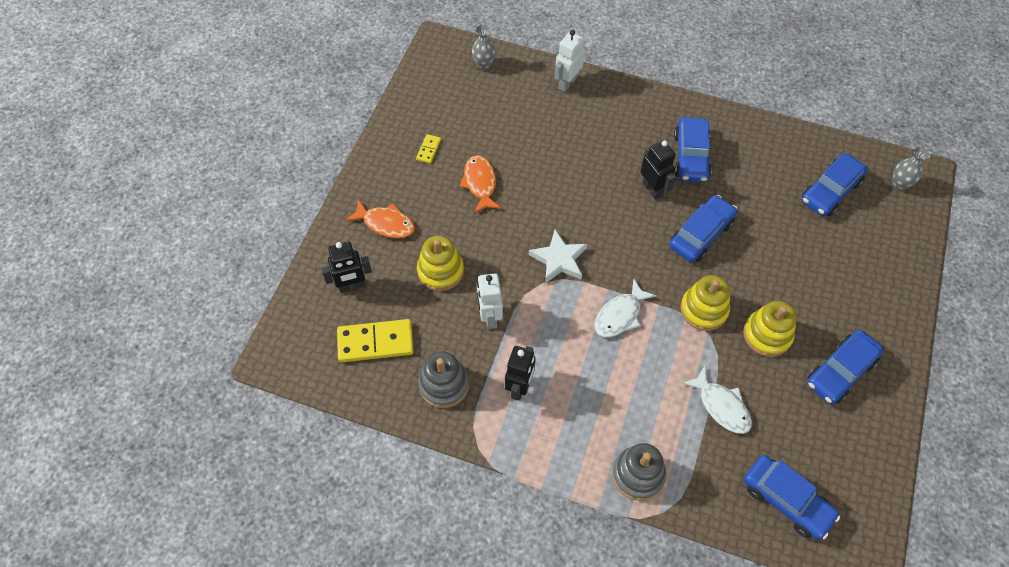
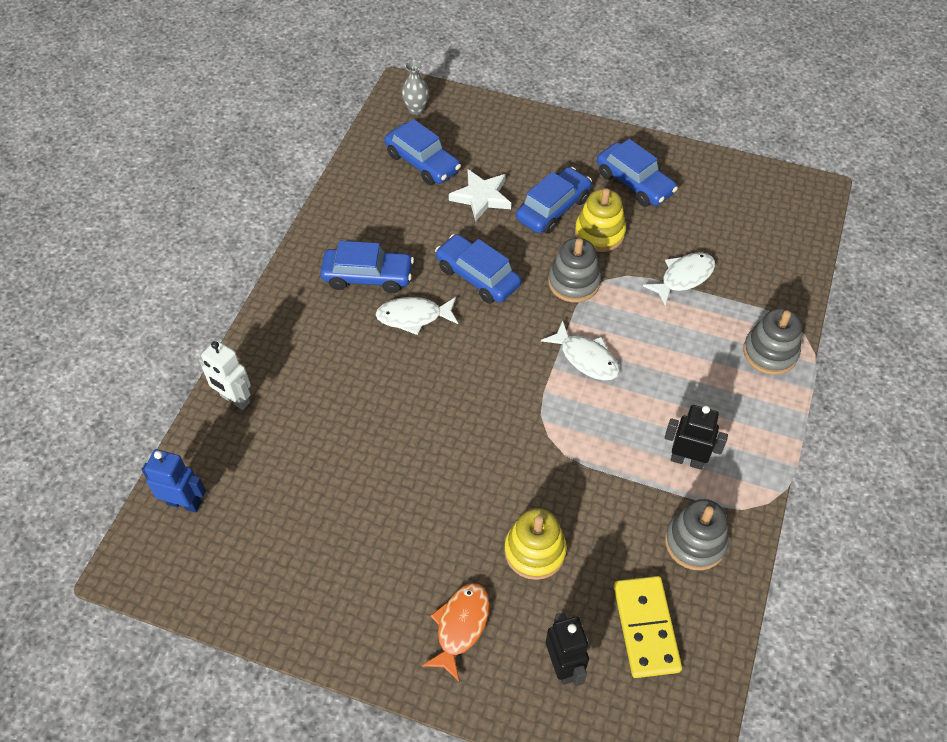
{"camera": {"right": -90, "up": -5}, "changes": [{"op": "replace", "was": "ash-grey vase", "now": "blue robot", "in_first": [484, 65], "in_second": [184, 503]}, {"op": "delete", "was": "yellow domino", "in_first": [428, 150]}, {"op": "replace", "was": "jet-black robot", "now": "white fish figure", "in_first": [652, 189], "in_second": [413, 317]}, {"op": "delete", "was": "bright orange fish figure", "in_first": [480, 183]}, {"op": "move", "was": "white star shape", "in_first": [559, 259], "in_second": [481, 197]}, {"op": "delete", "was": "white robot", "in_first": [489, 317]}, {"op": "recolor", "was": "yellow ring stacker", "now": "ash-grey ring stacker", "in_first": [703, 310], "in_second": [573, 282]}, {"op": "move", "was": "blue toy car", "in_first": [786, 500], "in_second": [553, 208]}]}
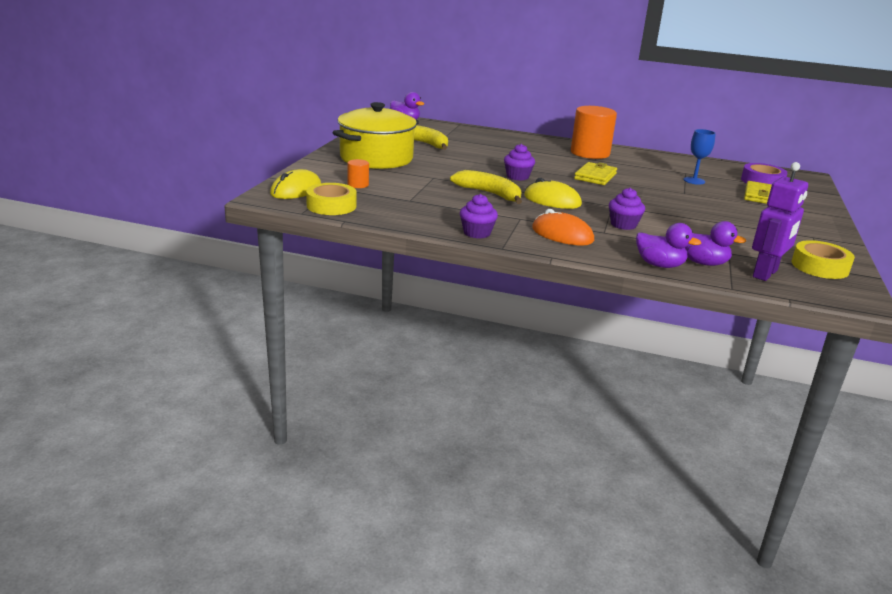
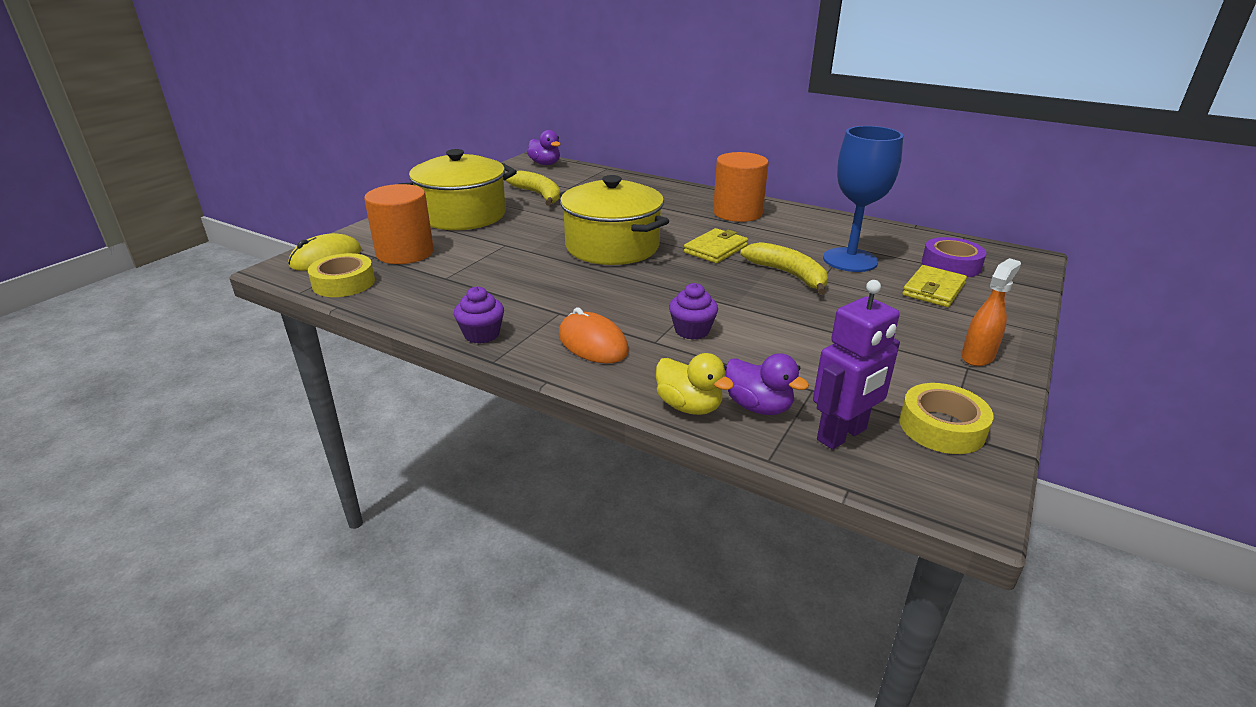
{"camera": {"right": 15, "up": 5}, "changes": [{"op": "resize", "was": "blue chalice", "in_first": [694, 181], "in_second": [850, 260], "ratio": 1.89}, {"op": "replace", "was": "violet fairy cake", "now": "yellow cooking pot", "in_first": [517, 177], "in_second": [612, 246]}, {"op": "resize", "was": "bright orange cylinder", "in_first": [358, 185], "in_second": [405, 253], "ratio": 2.21}, {"op": "move", "was": "yellow toy banana", "in_first": [490, 194], "in_second": [789, 275]}, {"op": "delete", "was": "yellow mouse", "in_first": [552, 200]}, {"op": "recolor", "was": "violet duck", "now": "yellow duck", "in_first": [659, 265], "in_second": [689, 406]}, {"op": "insert", "now": "bright orange sprayer", "in_second": [977, 356]}]}
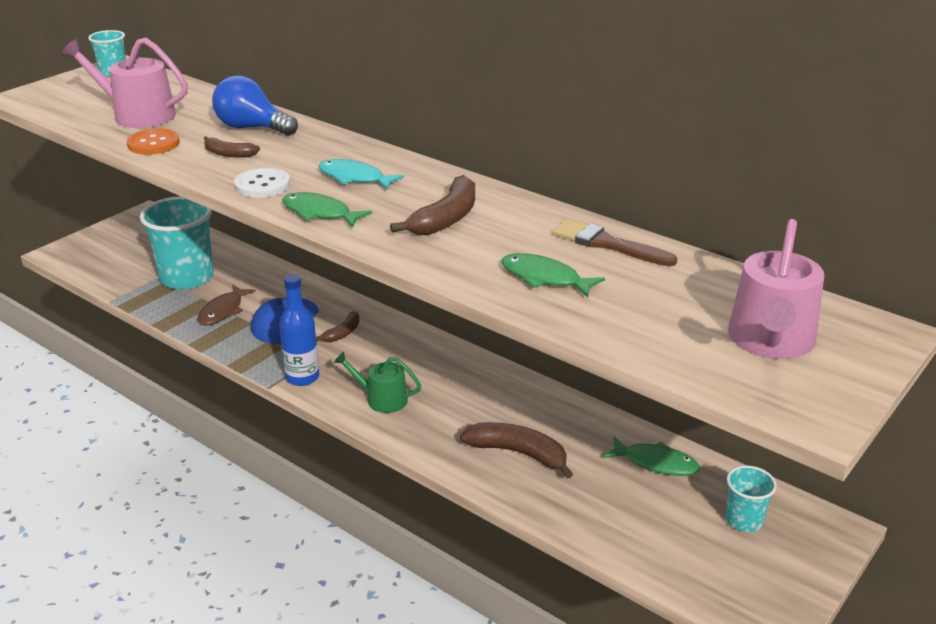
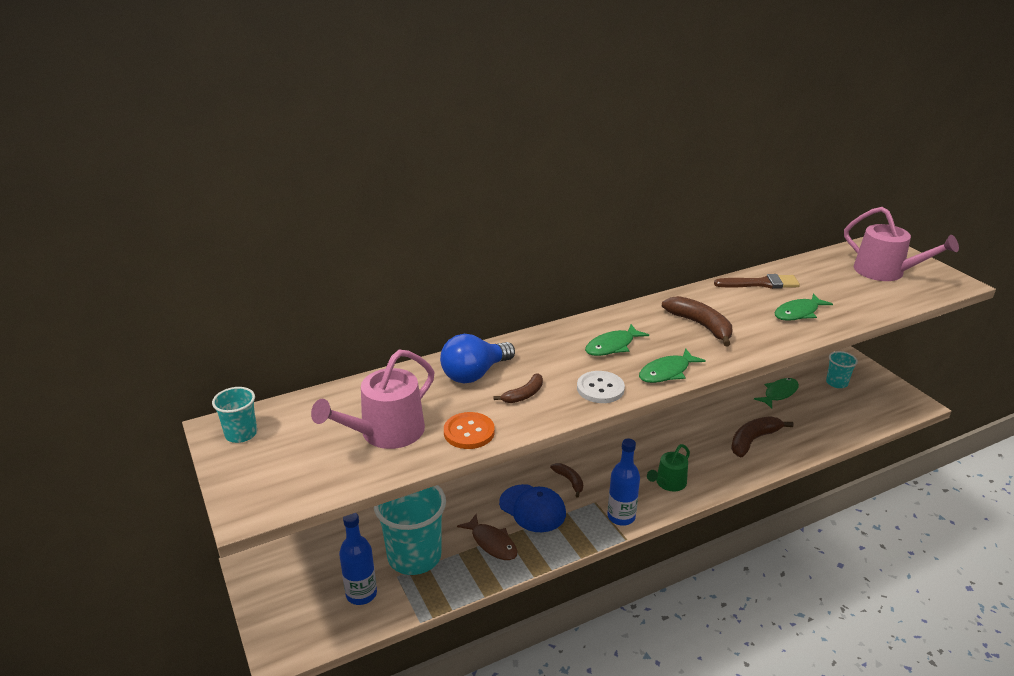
{"camera": {"right": -65, "up": 0}, "changes": [{"op": "recolor", "was": "turquoise fish figure", "now": "green fish figure", "in_first": [355, 178], "in_second": [612, 346]}, {"op": "rotate", "was": "brown paintbrush", "in_first": [607, 244], "in_second": [761, 283], "clockwise": -150}, {"op": "insert", "now": "blue flask", "in_second": [361, 594]}]}
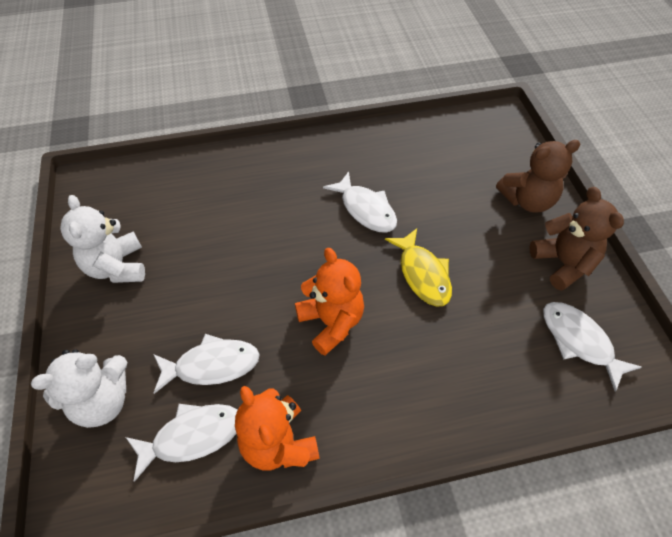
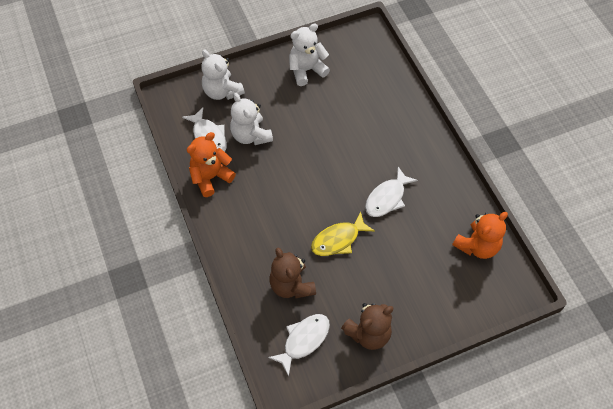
{"camera": {"right": 80, "up": 5}, "changes": [{"op": "move", "was": "brown teddy bear", "in_first": [527, 200], "in_second": [291, 285]}, {"op": "move", "was": "bright orange teddy bear", "in_first": [331, 322], "in_second": [477, 246]}, {"op": "replace", "was": "white fish figure", "now": "white teddy bear", "in_first": [212, 365], "in_second": [251, 135]}]}
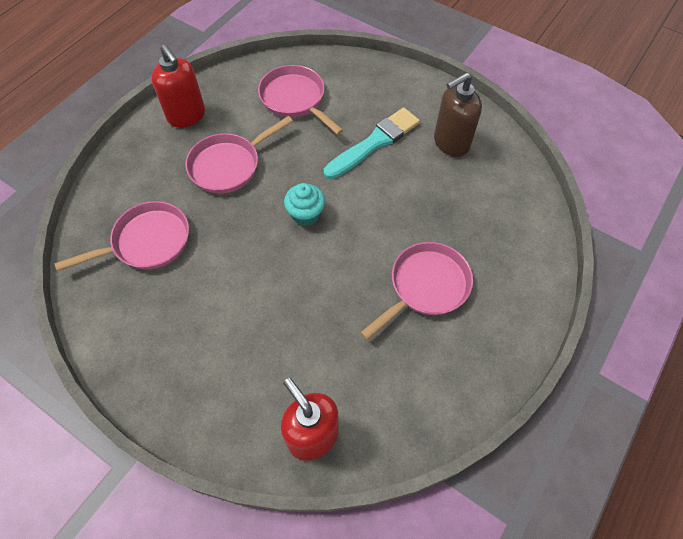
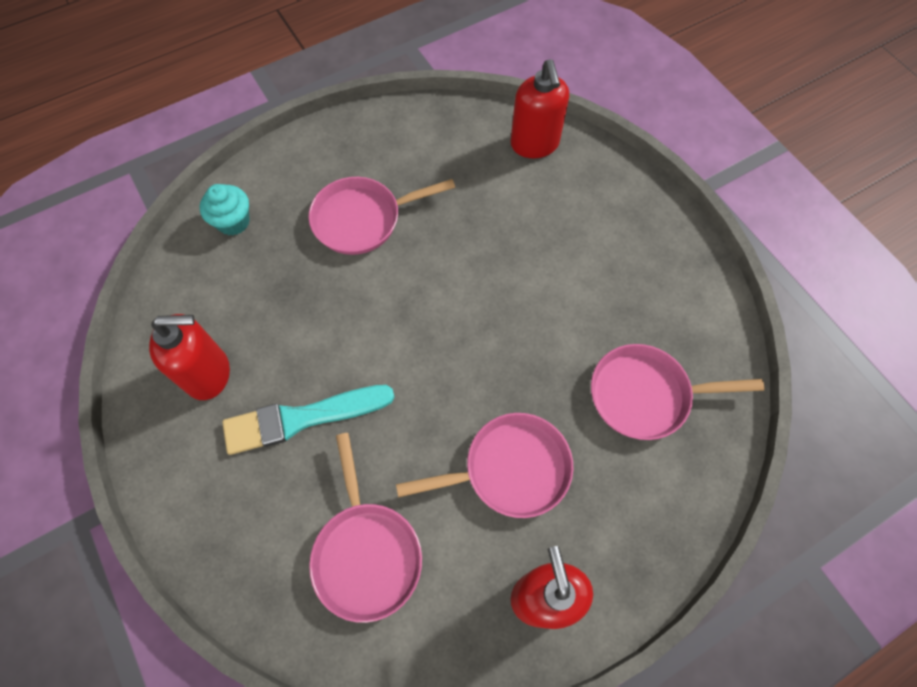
{"camera": {"right": -155, "up": 5}, "changes": [{"op": "recolor", "was": "brown soap dispenser", "now": "red soap dispenser", "in_first": [451, 143], "in_second": [208, 374]}, {"op": "move", "was": "turquoise fairy cake", "in_first": [305, 214], "in_second": [233, 222]}]}
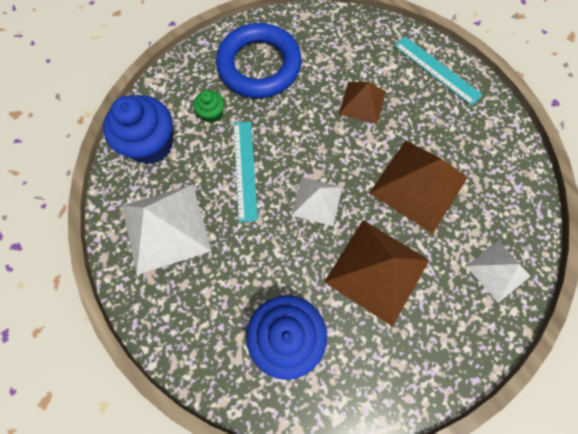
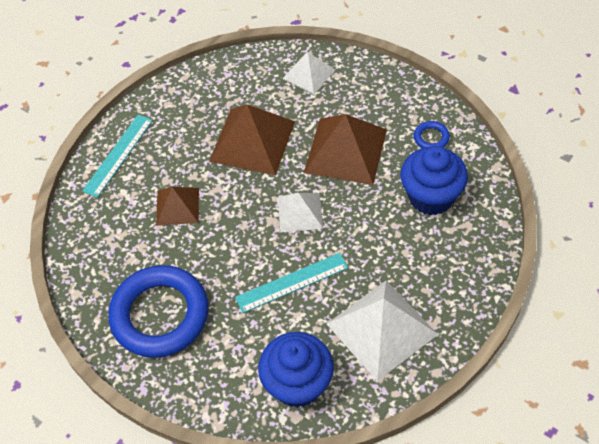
{"camera": {"right": -105, "up": -15}, "changes": [{"op": "delete", "was": "green fairy cake", "in_first": [212, 114]}, {"op": "insert", "now": "blue hoop", "in_second": [431, 138]}]}
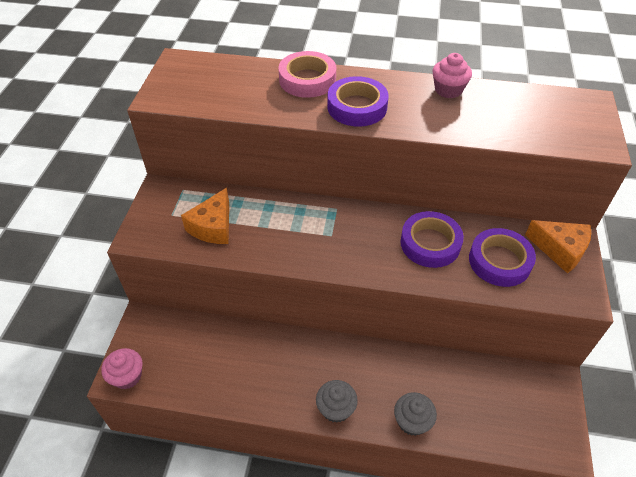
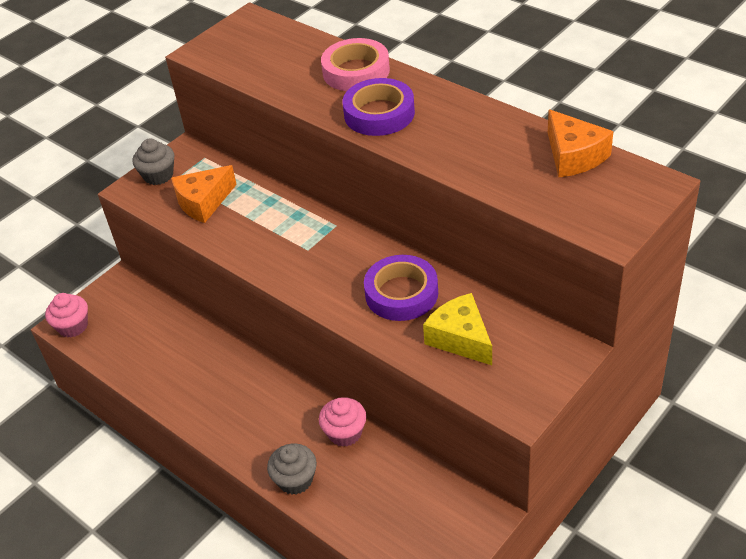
{"camera": {"right": 35, "up": -5}, "changes": [{"op": "move", "was": "pink fairy cake", "in_first": [448, 90], "in_second": [345, 433]}, {"op": "move", "was": "bright orange piece of cheese", "in_first": [560, 250], "in_second": [574, 156]}, {"op": "replace", "was": "violet roll of tape", "now": "yellow piece of cheese", "in_first": [499, 261], "in_second": [460, 338]}, {"op": "move", "was": "ash-grey fairy cake", "in_first": [336, 409], "in_second": [158, 175]}]}
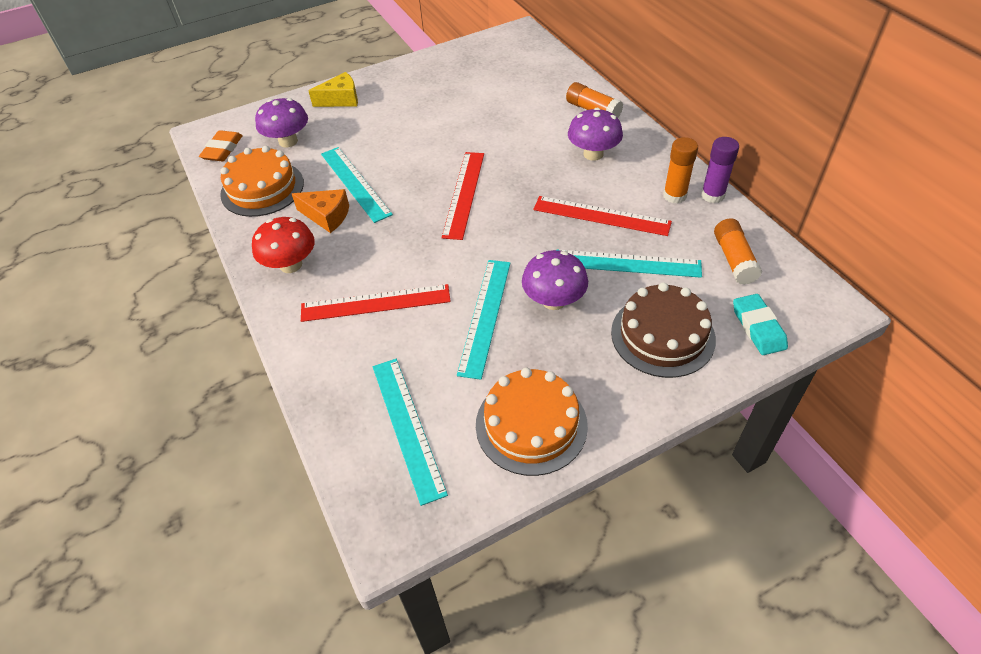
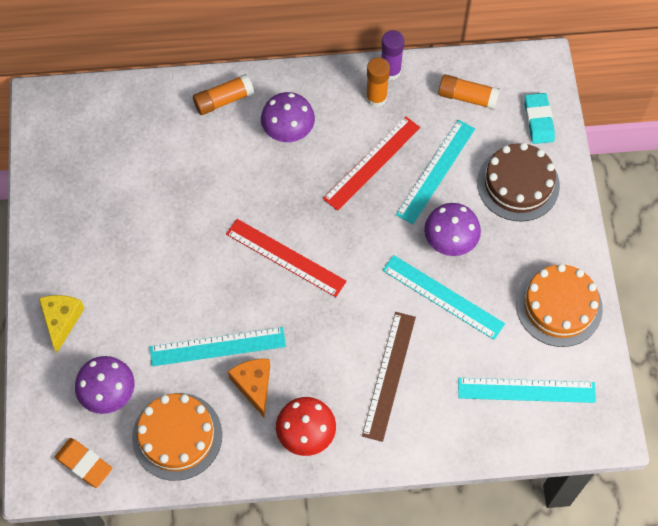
{"camera": {"right": -70, "up": 15}, "changes": [{"op": "rotate", "was": "bright orange piece of cheese", "in_first": [327, 216], "in_second": [254, 385], "clockwise": -60}, {"op": "recolor", "was": "red measuring stick", "now": "brown measuring stick", "in_first": [375, 303], "in_second": [389, 375]}, {"op": "rotate", "was": "turquoise gum eraser", "in_first": [758, 327], "in_second": [538, 120], "clockwise": 75}]}
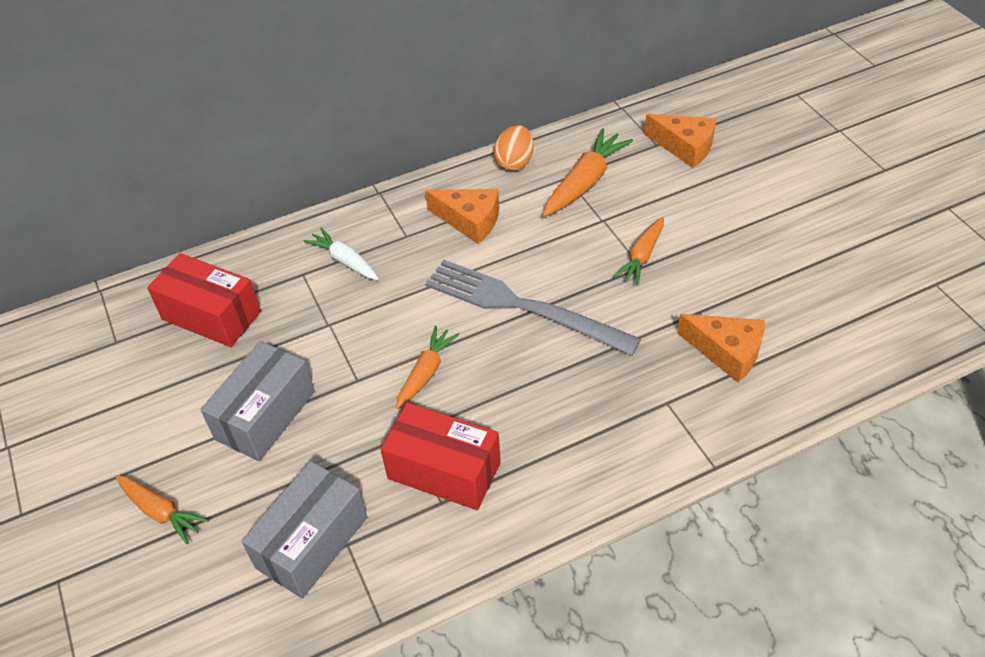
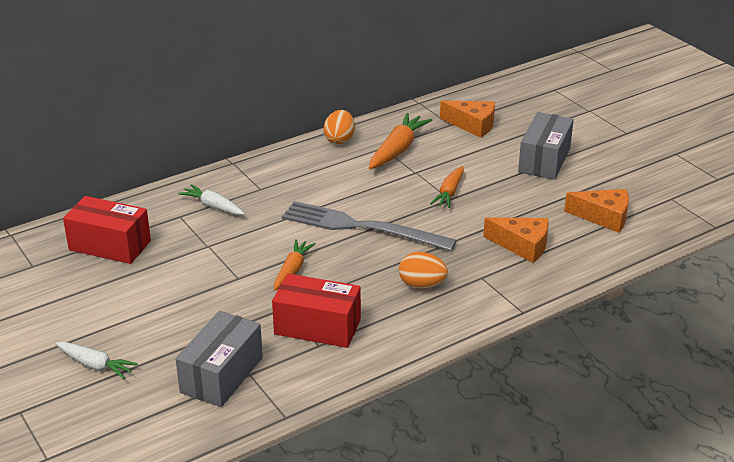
{"camera": {"right": -10, "up": -15}, "changes": [{"op": "move", "was": "bright orange piece of cheese", "in_first": [470, 221], "in_second": [603, 217]}, {"op": "move", "was": "ash-grey parcel", "in_first": [265, 415], "in_second": [544, 160]}, {"op": "recolor", "was": "bright orange toy carrot", "now": "white toy carrot", "in_first": [160, 511], "in_second": [95, 365]}, {"op": "insert", "now": "bright orange toy egg", "in_second": [422, 285]}]}
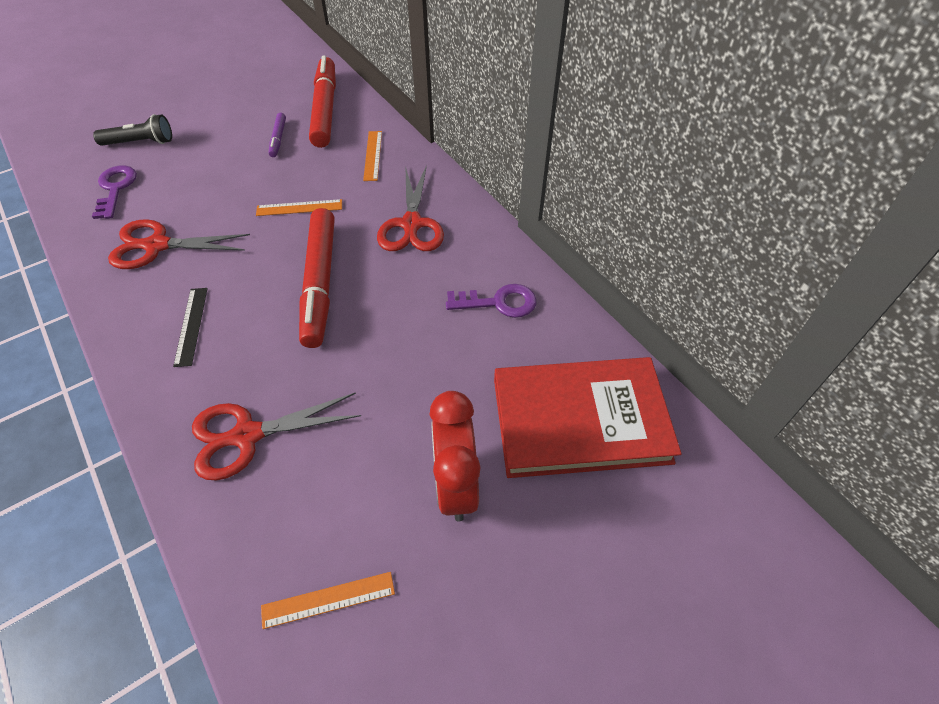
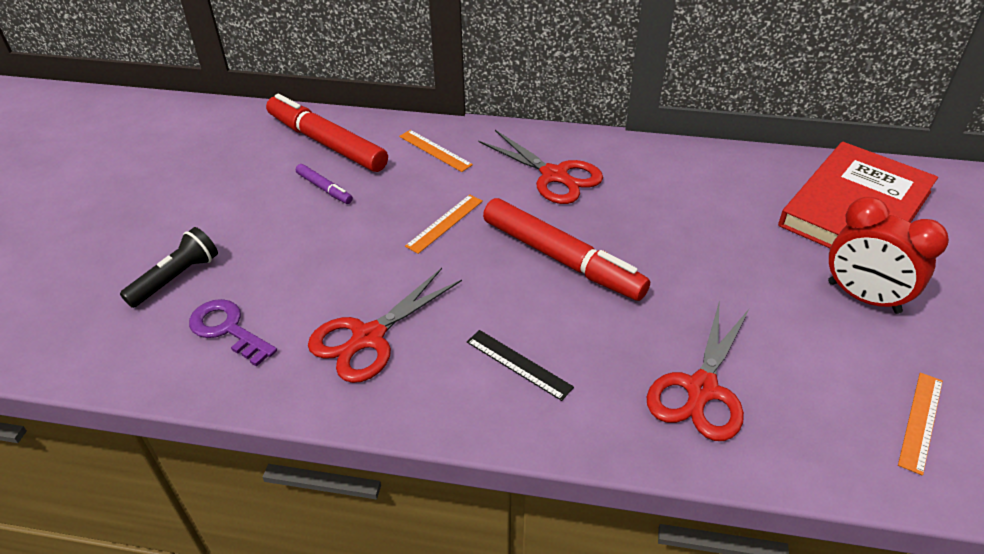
{"camera": {"right": -45, "up": -10}, "changes": [{"op": "delete", "was": "violet key", "in_first": [498, 302]}]}
